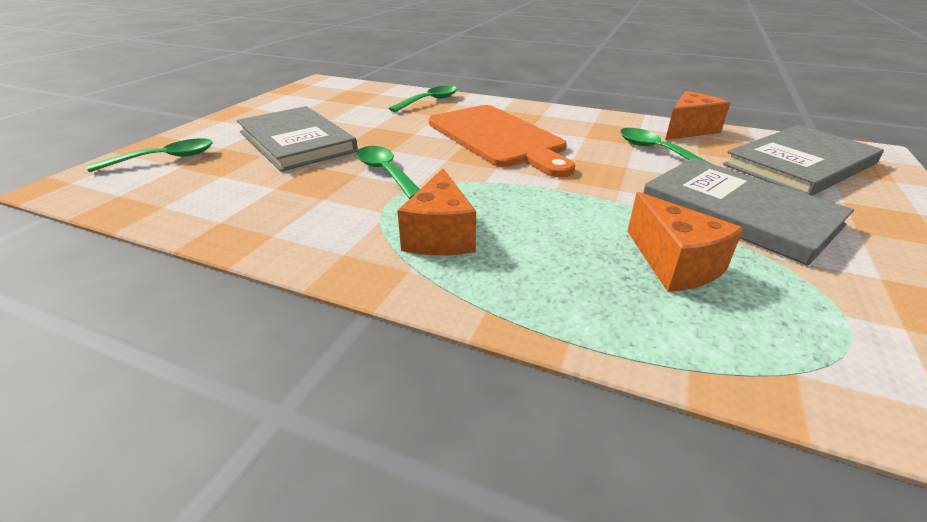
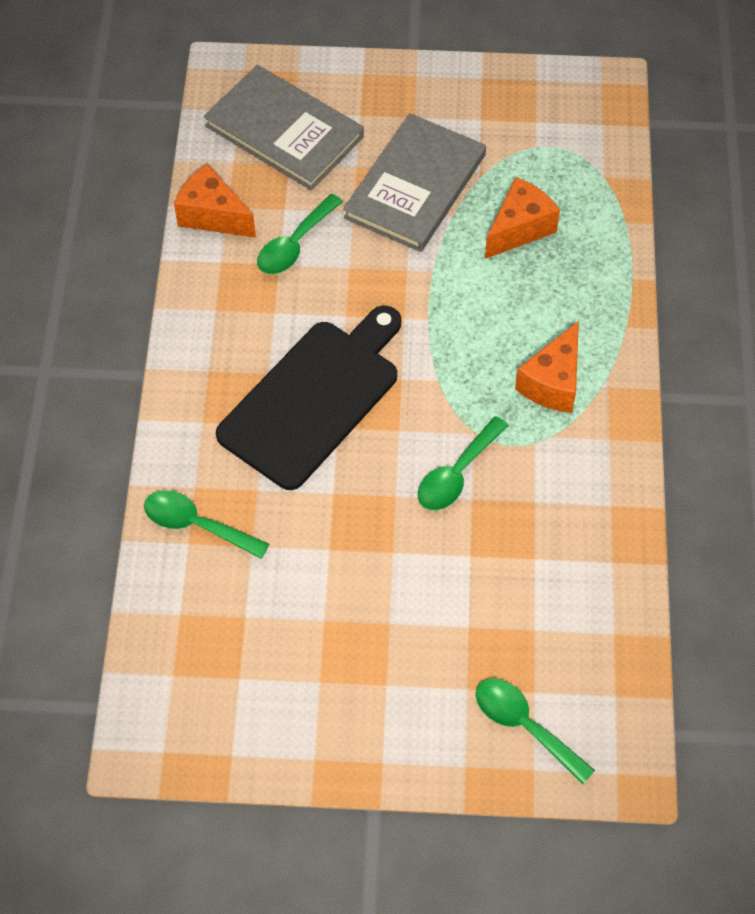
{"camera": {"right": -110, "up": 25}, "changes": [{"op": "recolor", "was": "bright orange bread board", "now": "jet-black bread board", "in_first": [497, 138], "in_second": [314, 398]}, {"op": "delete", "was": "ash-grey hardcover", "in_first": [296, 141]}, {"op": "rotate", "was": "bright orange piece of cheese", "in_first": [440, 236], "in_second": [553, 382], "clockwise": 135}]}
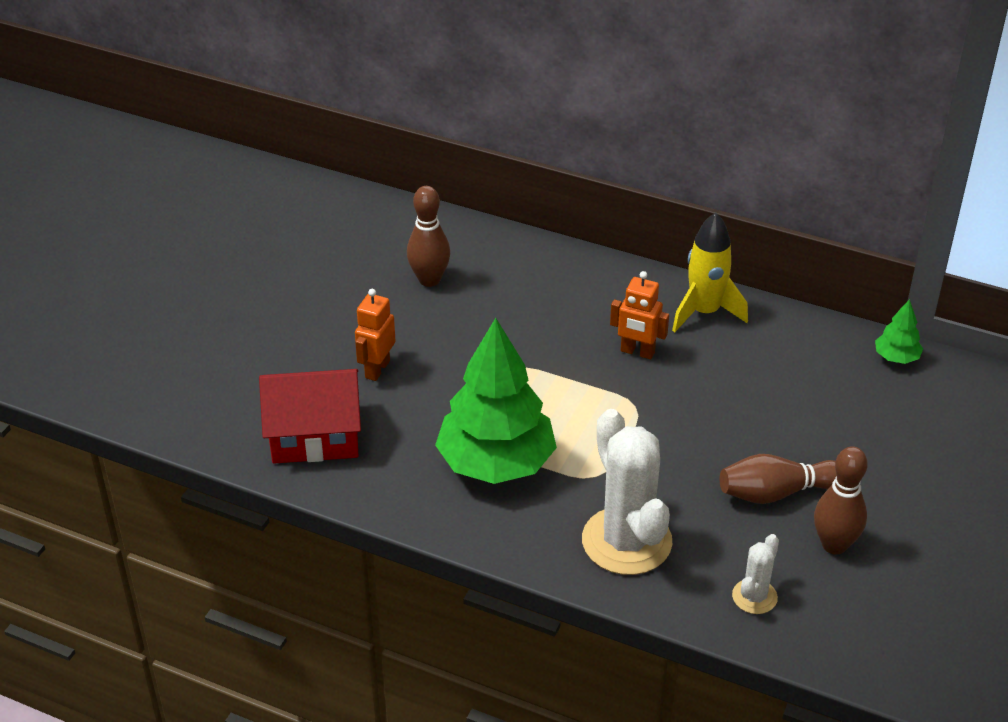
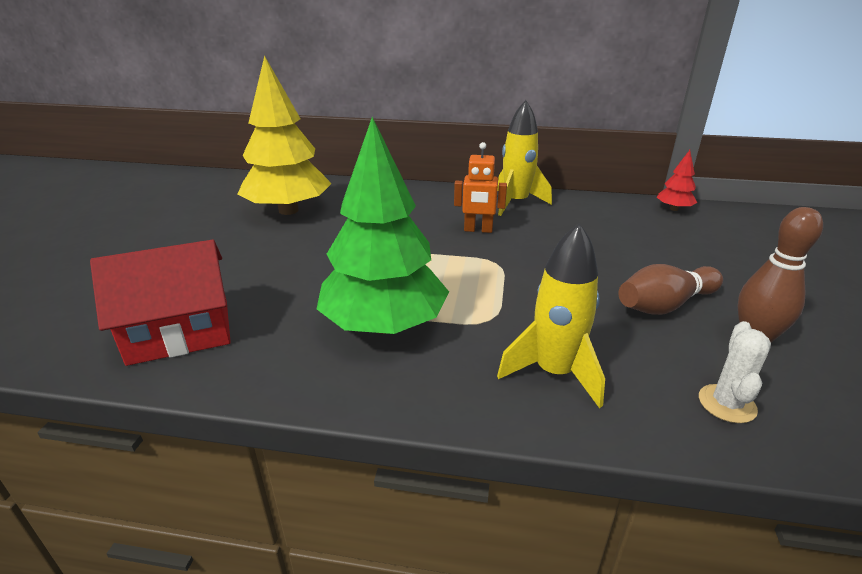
{"camera": {"right": -15, "up": -10}, "changes": [{"op": "replace", "was": "brown tenpin", "now": "yellow fir tree", "in_first": [429, 280], "in_second": [288, 210]}, {"op": "delete", "was": "bright orange robot", "in_first": [377, 369]}, {"op": "recolor", "was": "green fir tree", "now": "red fir tree", "in_first": [896, 357], "in_second": [674, 209]}, {"op": "replace", "was": "white saguaro cactus", "now": "yellow spaceship", "in_first": [626, 541], "in_second": [554, 373]}]}
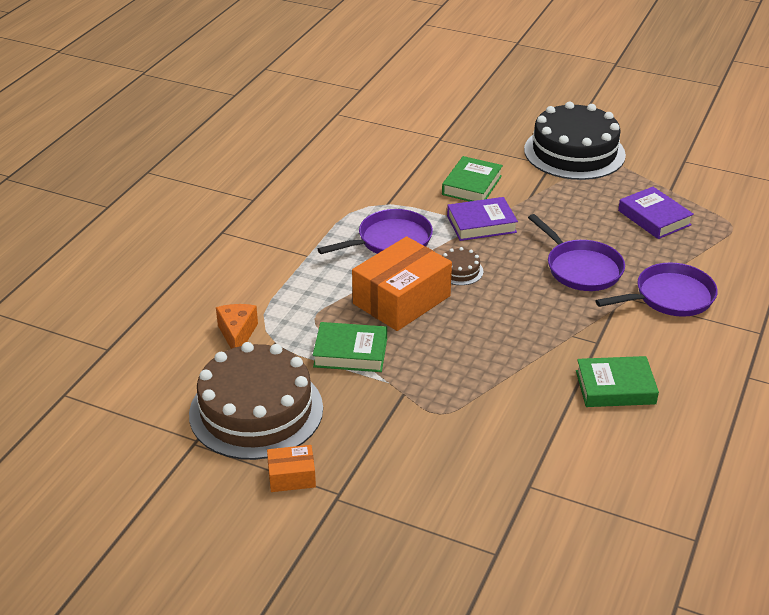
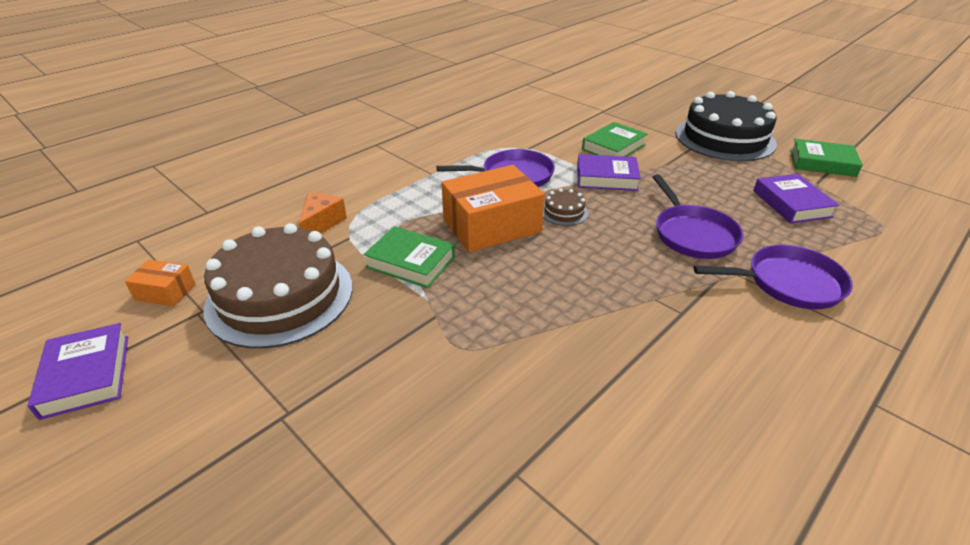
{"camera": {"right": 20, "up": 0}, "changes": [{"op": "move", "was": "green hardcover", "in_first": [615, 387], "in_second": [822, 163]}, {"op": "move", "was": "bright orange parcel", "in_first": [291, 477], "in_second": [165, 292]}, {"op": "insert", "now": "violet hardcover", "in_second": [86, 375]}]}
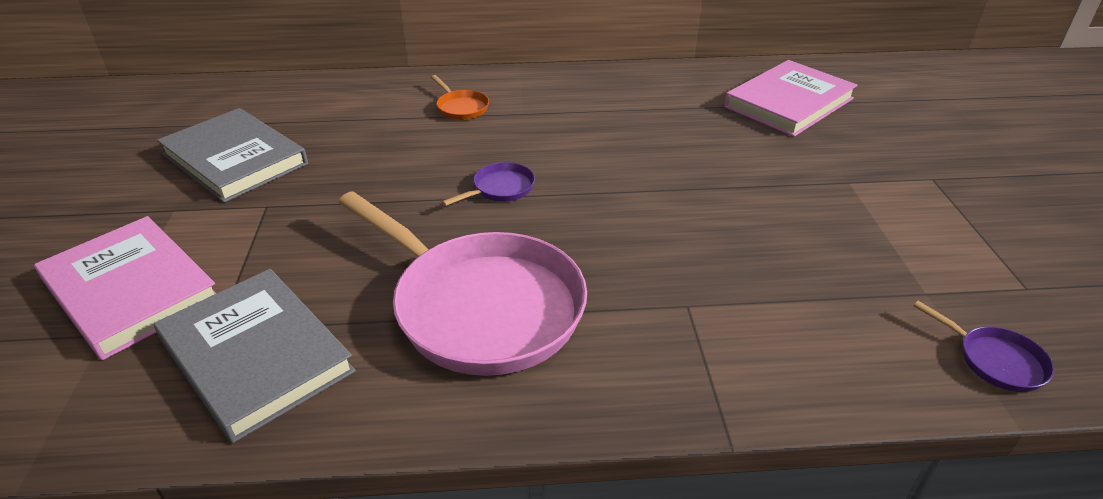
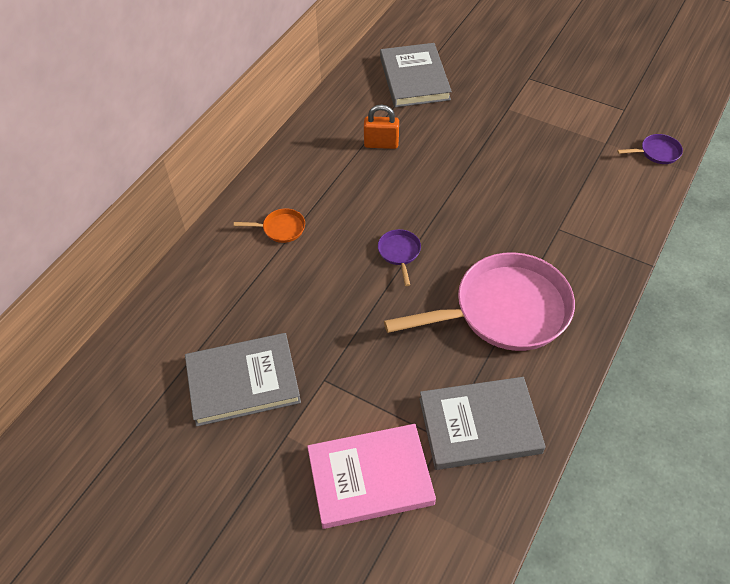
{"camera": {"right": -55, "up": 15}, "changes": [{"op": "recolor", "was": "pink hardcover", "now": "ash-grey hardcover", "in_first": [789, 103], "in_second": [414, 78]}, {"op": "insert", "now": "bright orange small lock", "in_second": [381, 144]}]}
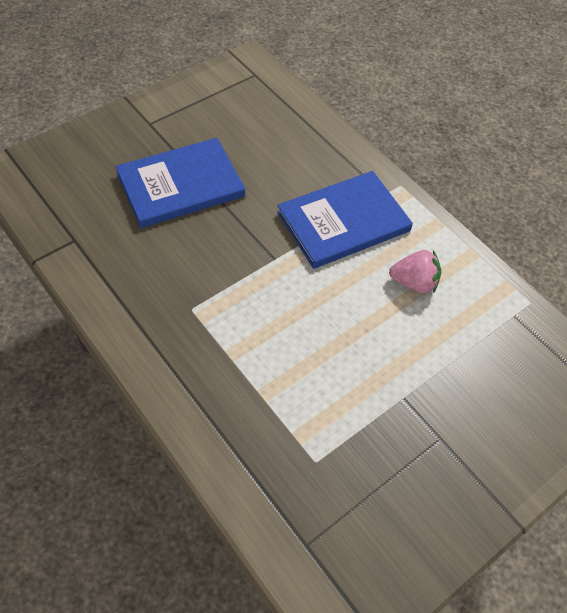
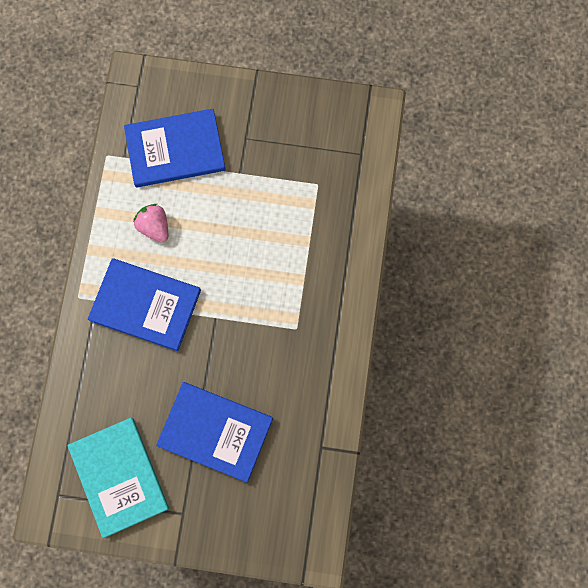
{"camera": {"right": -130, "up": 20}, "changes": [{"op": "insert", "now": "blue hardcover", "in_second": [175, 149]}, {"op": "insert", "now": "turquoise hardcover", "in_second": [119, 477]}]}
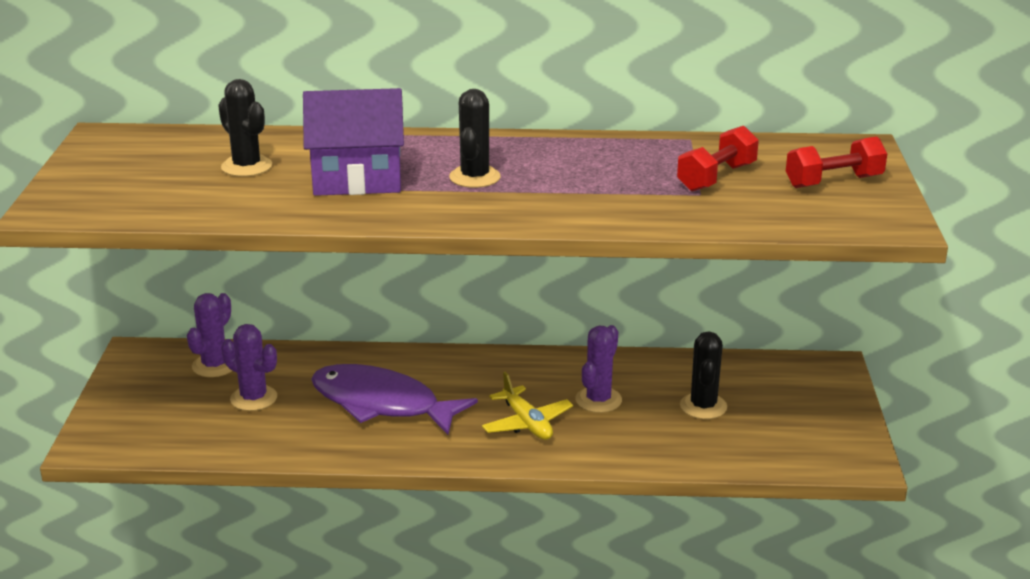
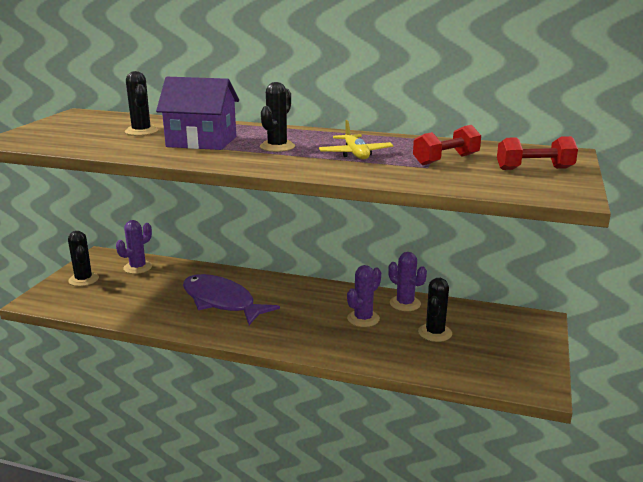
{"camera": {"right": 15, "up": -5}, "changes": [{"op": "move", "was": "violet saguaro cactus", "in_first": [253, 398], "in_second": [405, 303]}, {"op": "move", "was": "yellow toy plane", "in_first": [527, 423], "in_second": [355, 154]}, {"op": "insert", "now": "jet-black saguaro cactus", "in_second": [83, 279]}]}
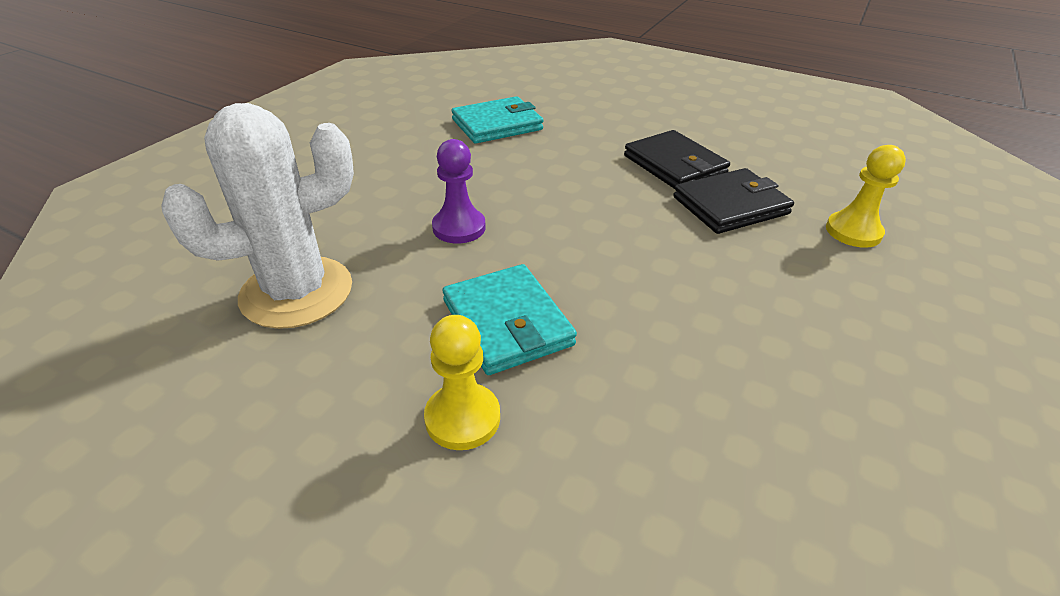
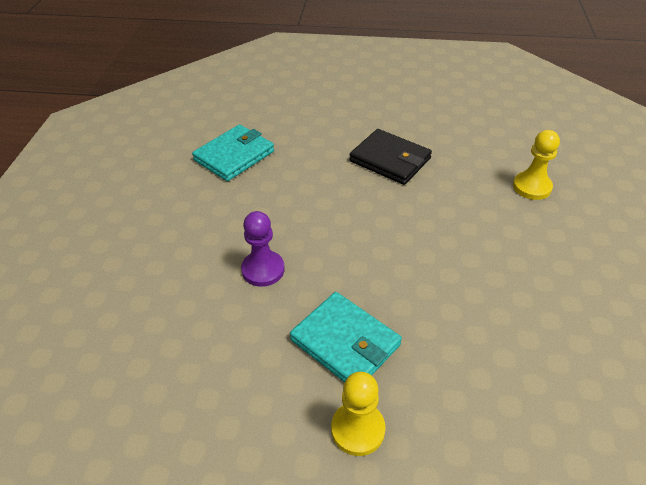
{"camera": {"right": -20, "up": 5}, "changes": [{"op": "delete", "was": "white saguaro cactus", "in_first": [297, 292]}, {"op": "delete", "was": "jet-black card wallet", "in_first": [730, 205]}]}
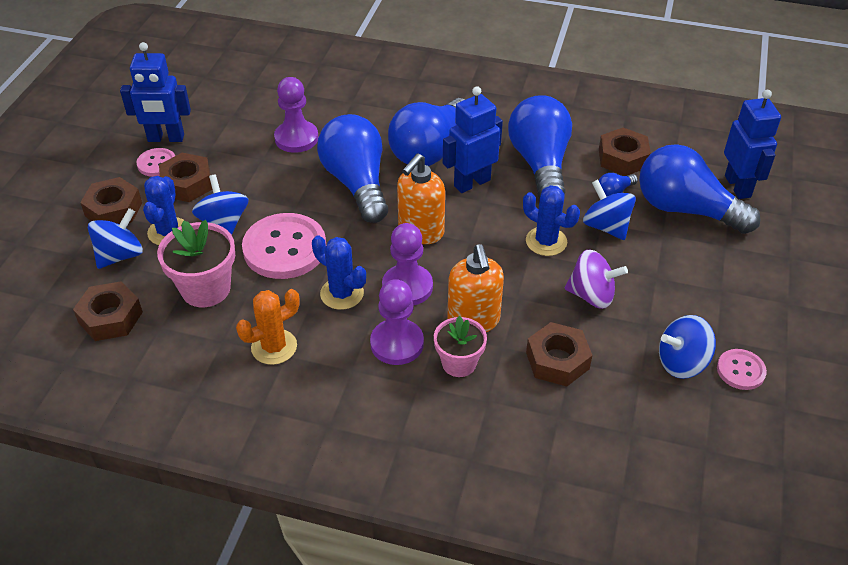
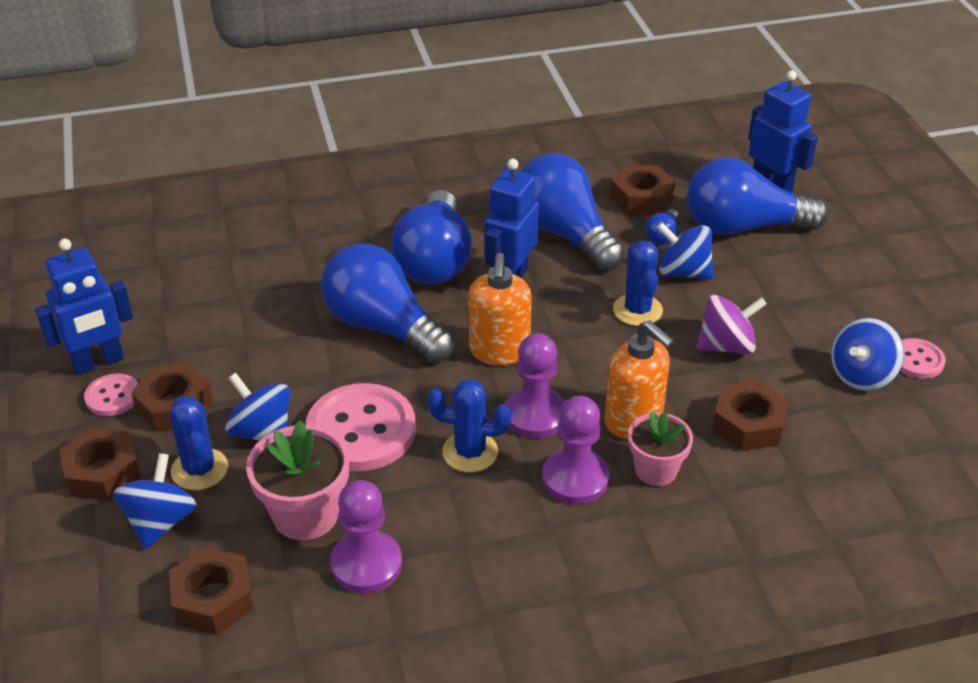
{"camera": {"right": -30, "up": -5}, "changes": [{"op": "move", "was": "violet game pawn", "in_first": [296, 138], "in_second": [366, 564]}, {"op": "rotate", "was": "blue saguaro cactus", "in_first": [546, 241], "in_second": [637, 310], "clockwise": 75}, {"op": "delete", "was": "bright orange saguaro cactus", "in_first": [274, 347]}]}
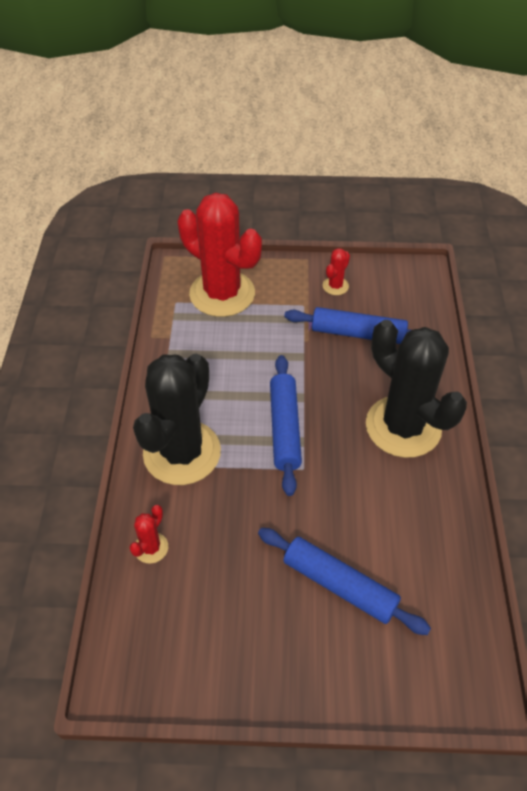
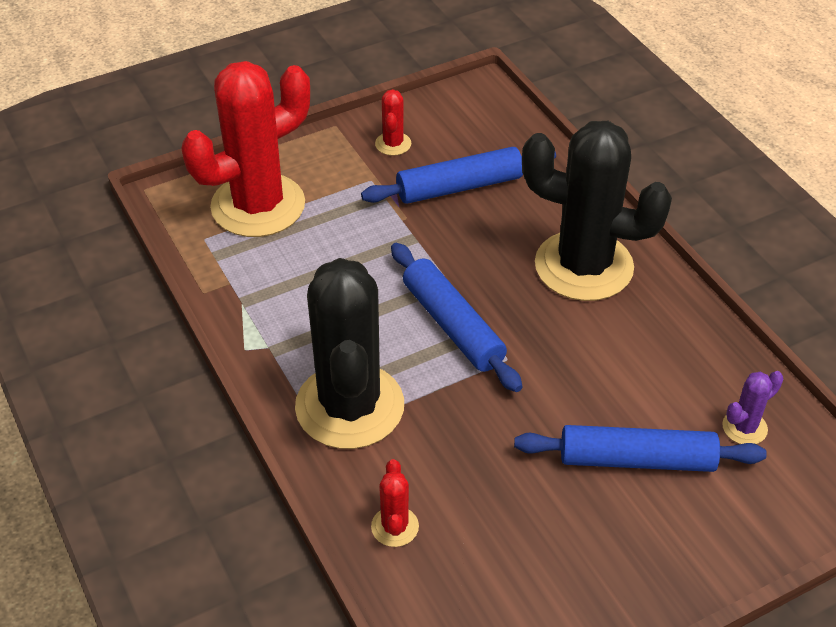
{"camera": {"right": -30, "up": -5}, "changes": [{"op": "rotate", "was": "red saguaro cactus", "in_first": [222, 294], "in_second": [258, 205], "clockwise": -45}, {"op": "insert", "now": "violet saguaro cactus", "in_second": [744, 427]}]}
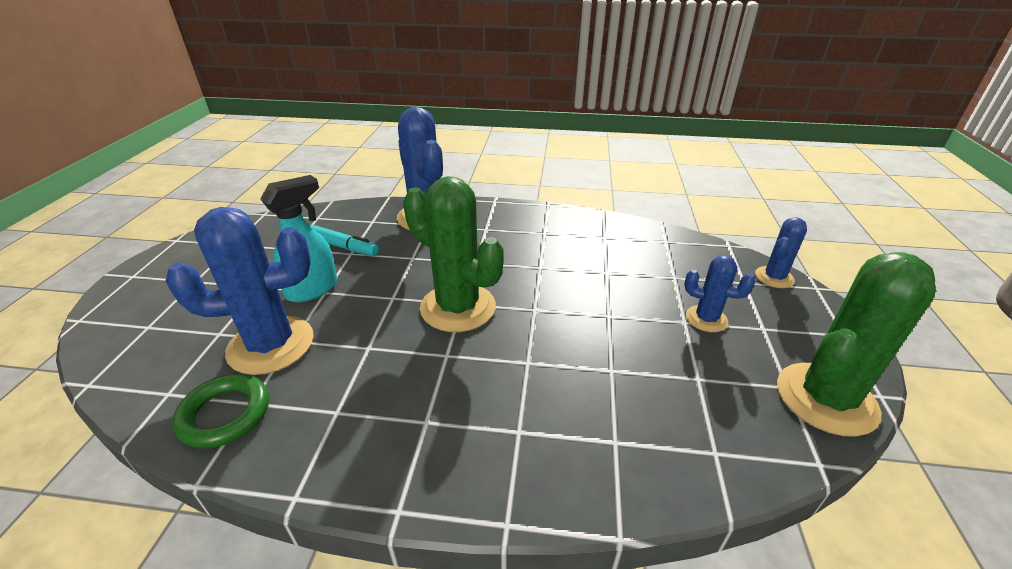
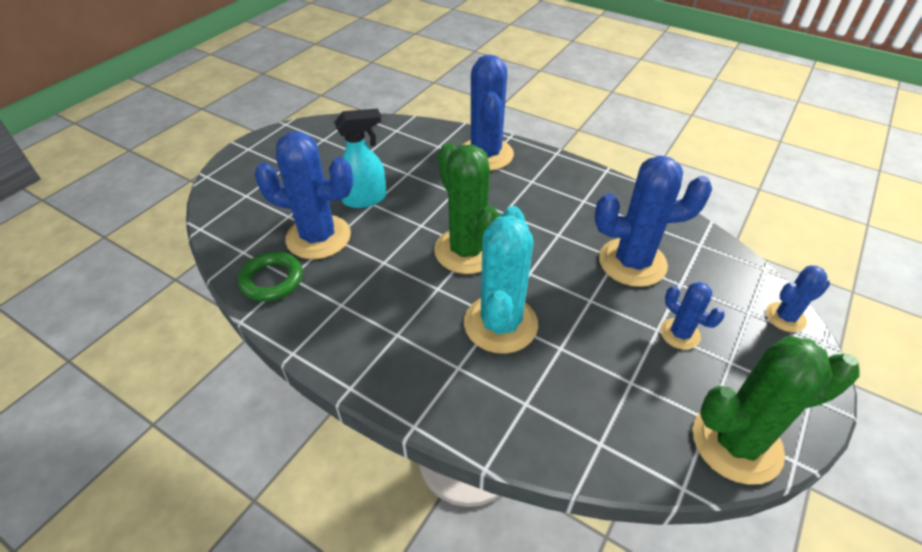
{"camera": {"right": 25, "up": 10}, "changes": [{"op": "delete", "was": "turquoise marker", "in_first": [343, 247]}, {"op": "insert", "now": "blue saguaro cactus", "in_second": [632, 262]}, {"op": "insert", "now": "turquoise saguaro cactus", "in_second": [500, 324]}]}
